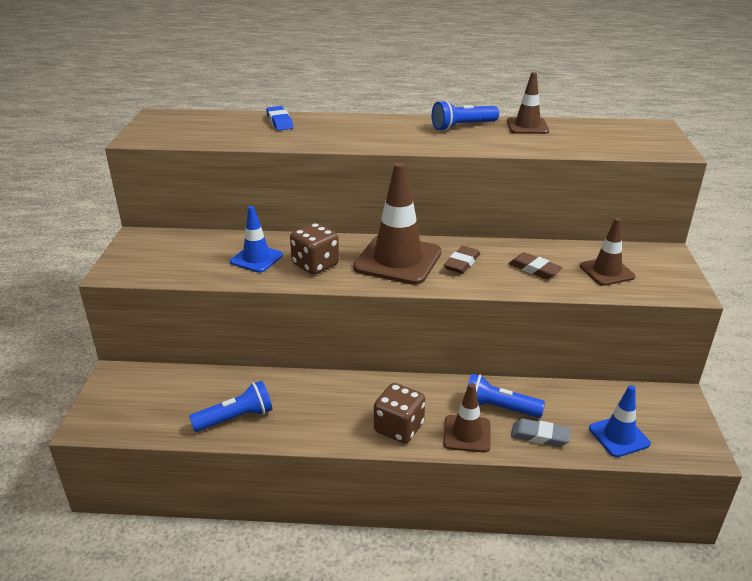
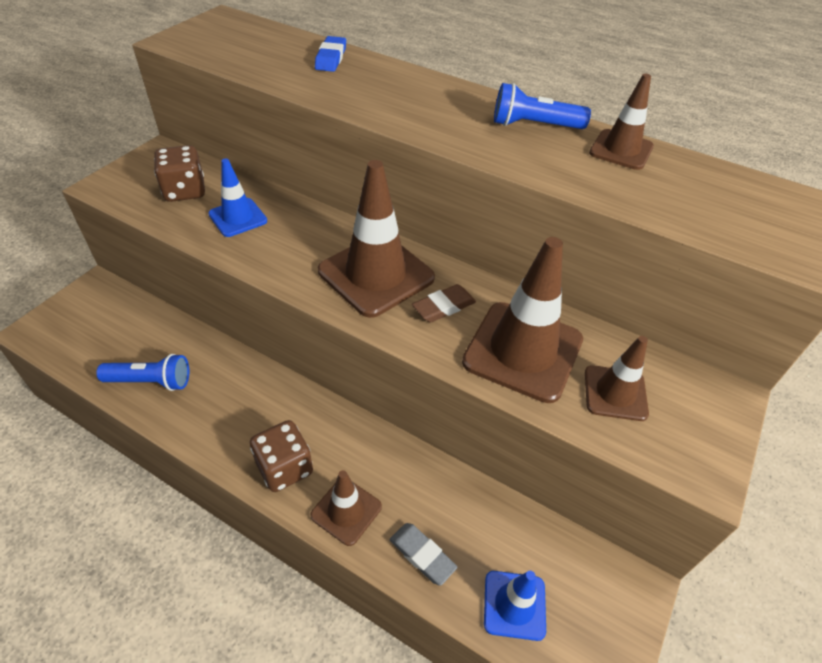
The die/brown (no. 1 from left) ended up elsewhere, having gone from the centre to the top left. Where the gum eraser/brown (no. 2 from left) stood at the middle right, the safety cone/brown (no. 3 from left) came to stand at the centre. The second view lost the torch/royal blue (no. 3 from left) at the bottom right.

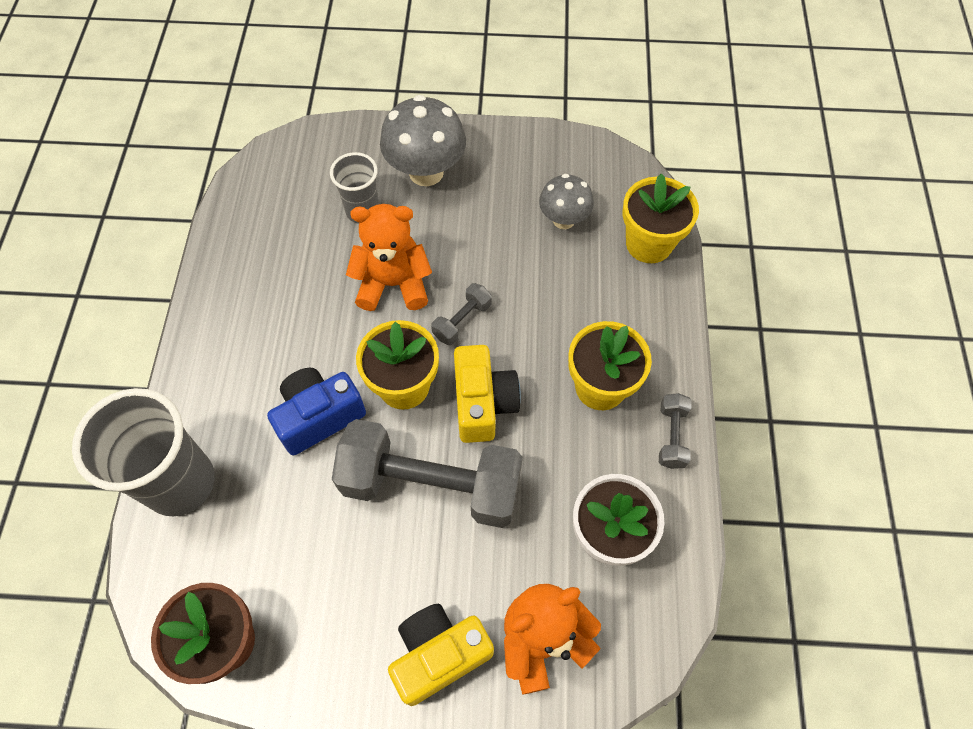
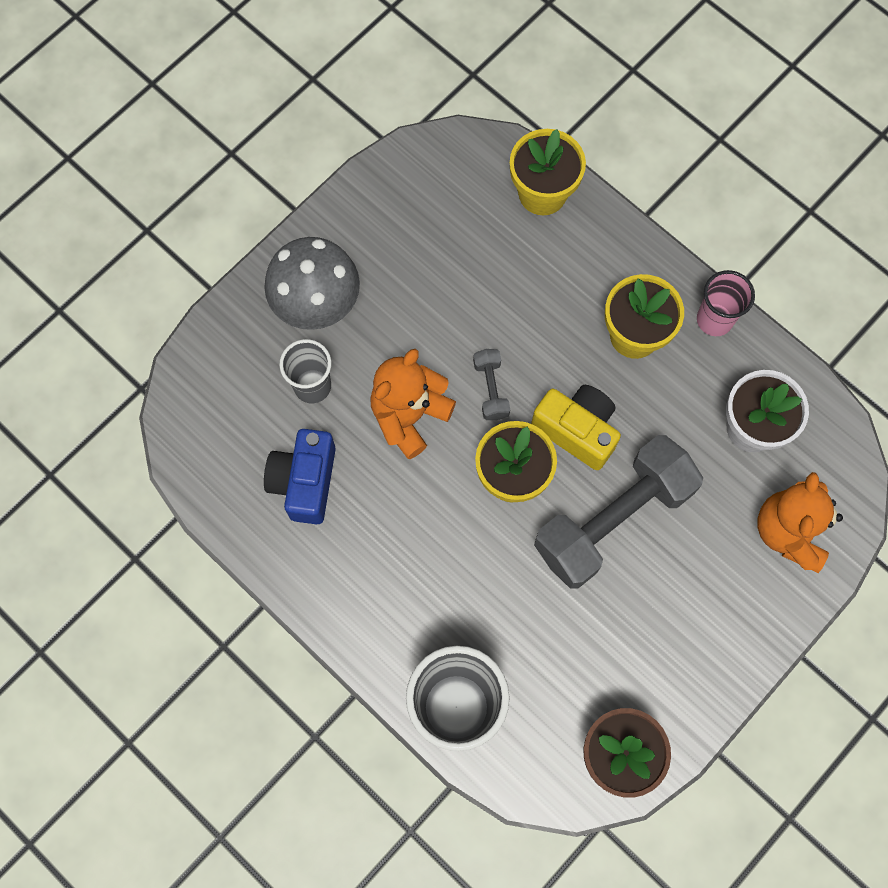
The compact camera/royal blue ended up elsewhere, having gone from the middle left to the centre. Where the hand weight/ash-grey (no. 3 from left) stood at the middle right, the beaker/rosy came to stand at the middle right. The second view lost the compact camera/bright yellow (no. 1 from left) at the bottom centre. The second view lost the fungus/ash-grey (no. 2 from left) at the top centre.

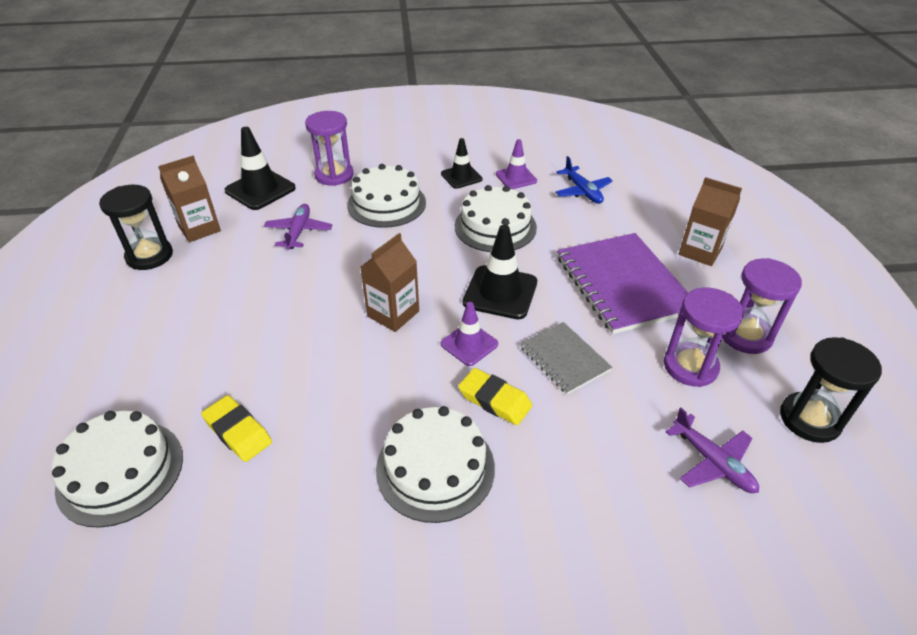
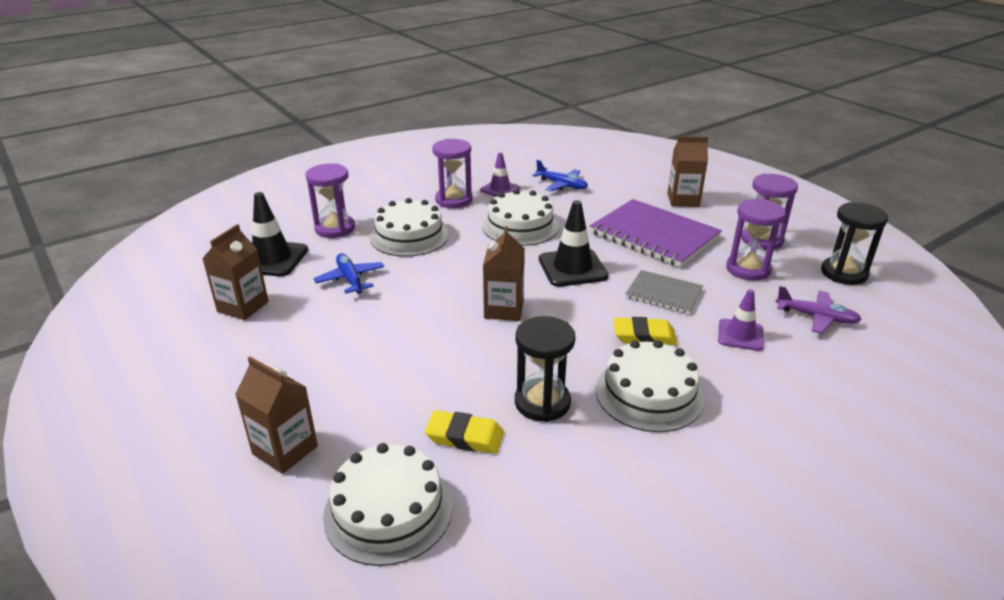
The second view gained the milk carton/brown (no. 2 from left) at the bottom left. What was the toy plane/purple (no. 1 from left) at the middle left turned into the toy plane/royal blue (no. 1 from left) at the centre. Where the safety cone/ebony (no. 2 from left) stood at the top centre, the hourglass/purple (no. 2 from left) came to stand at the top centre. The hourglass/ebony (no. 1 from left) ended up elsewhere, having gone from the middle left to the centre. The safety cone/purple (no. 1 from left in the first image) ended up elsewhere, having gone from the centre to the middle right.

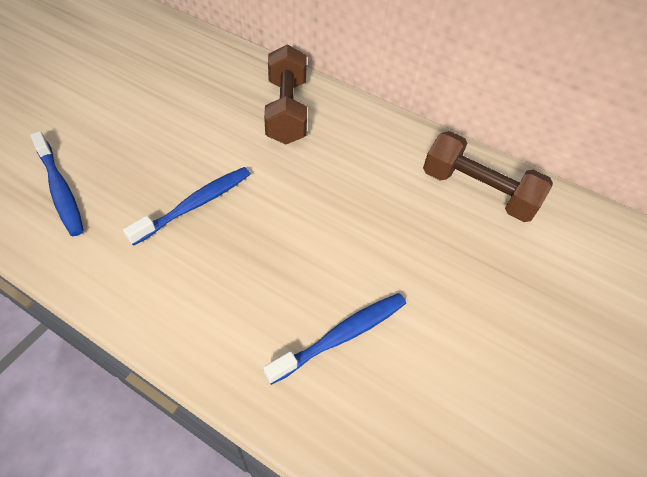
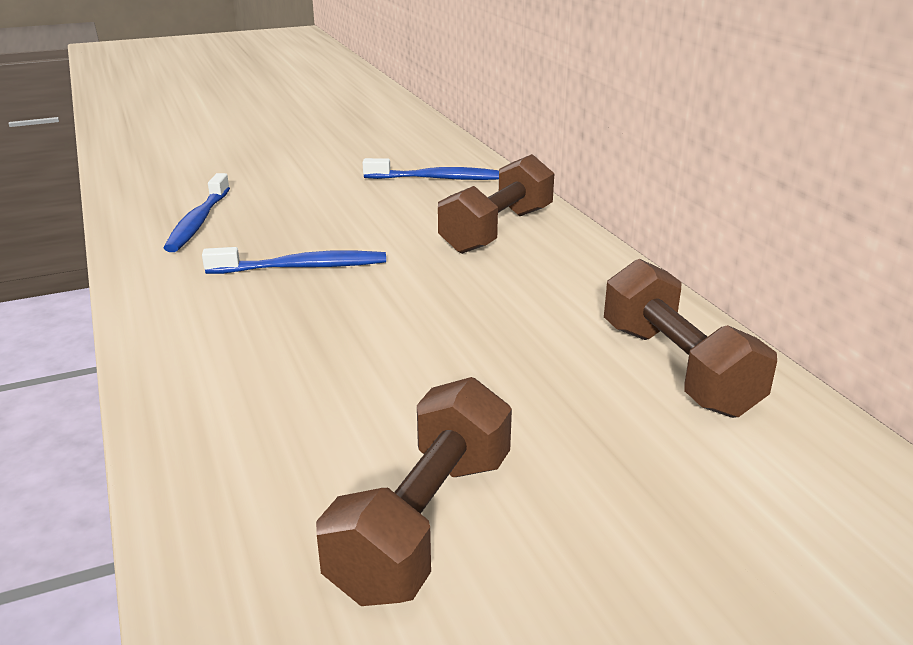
The second view gained the hand weight/brown (no. 1 from left) at the bottom centre. The tooth brush/royal blue (no. 3 from left) ended up elsewhere, having gone from the bottom centre to the top centre.

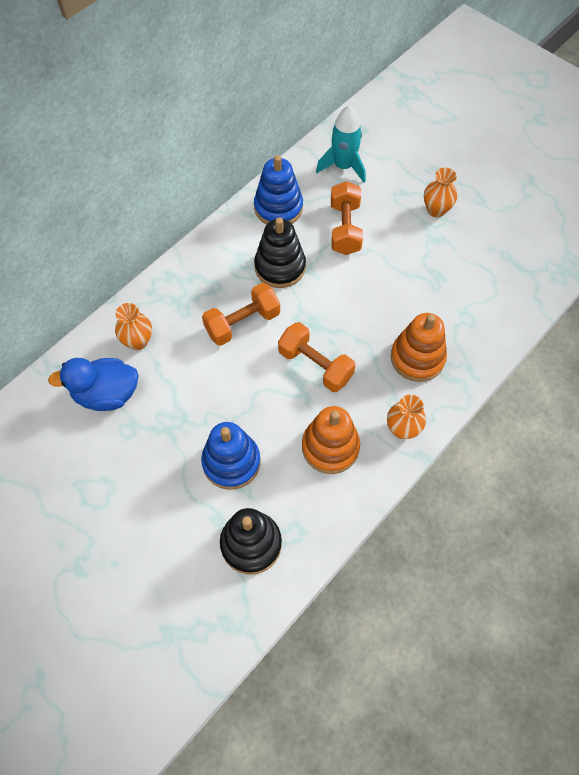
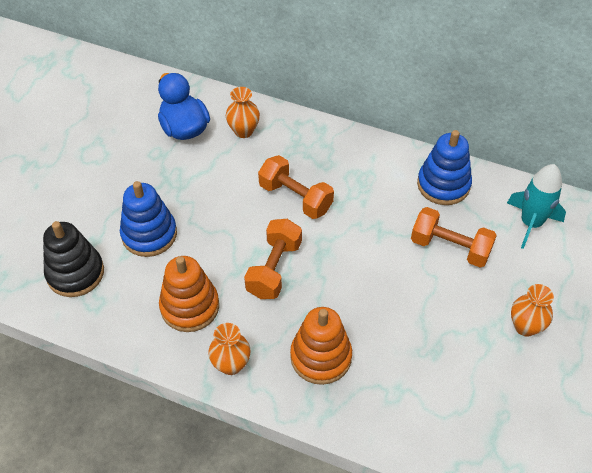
The hand weight/orange (no. 3 from left) at the top centre ended up facing another way, 45 degrees clockwise from before. The second view lost the stacking toy/ebony (no. 2 from left) at the top centre.

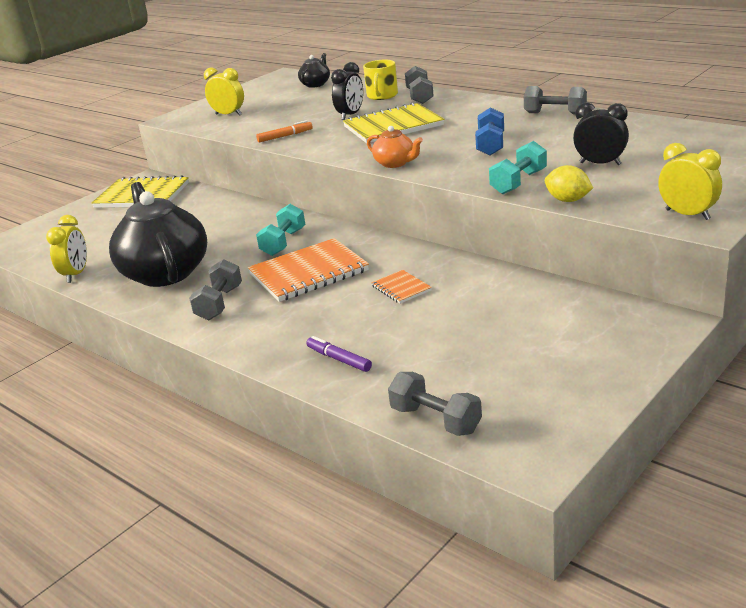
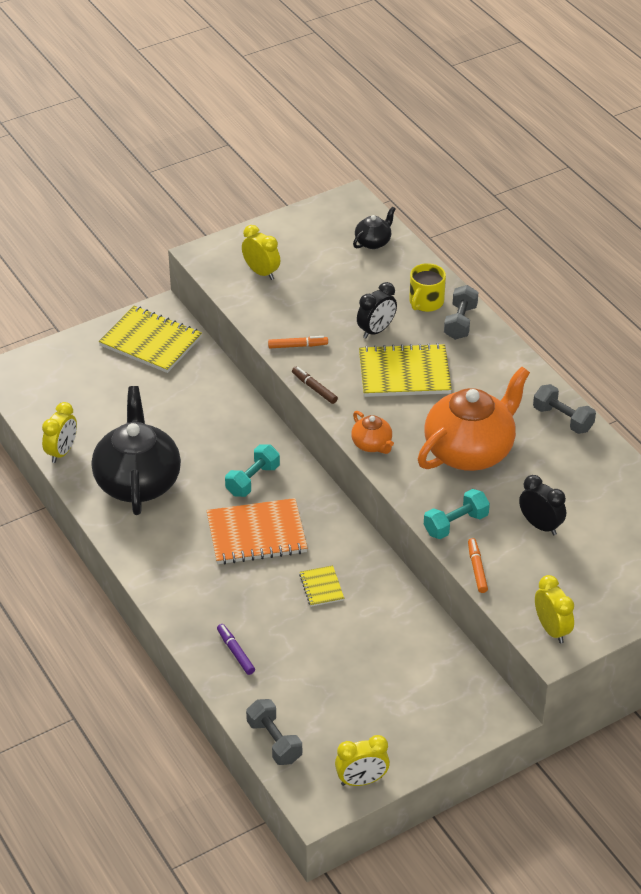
The second view gained the marker pen/brown at the centre. What was the notepad/orange (no. 2 from left) at the centre turned into the notepad/bright yellow (no. 2 from left) at the centre. The second view gained the bedside clock/bright yellow (no. 3 from left) at the bottom centre. Where the hand weight/royal blue stood at the top centre, the tea pot/orange (no. 2 from left) came to stand at the middle right. Where the citrus fruit/bright yellow stood at the top right, the marker pen/orange (no. 2 from left) came to stand at the middle right. The second view lost the hand weight/ash-grey (no. 1 from left) at the middle left.

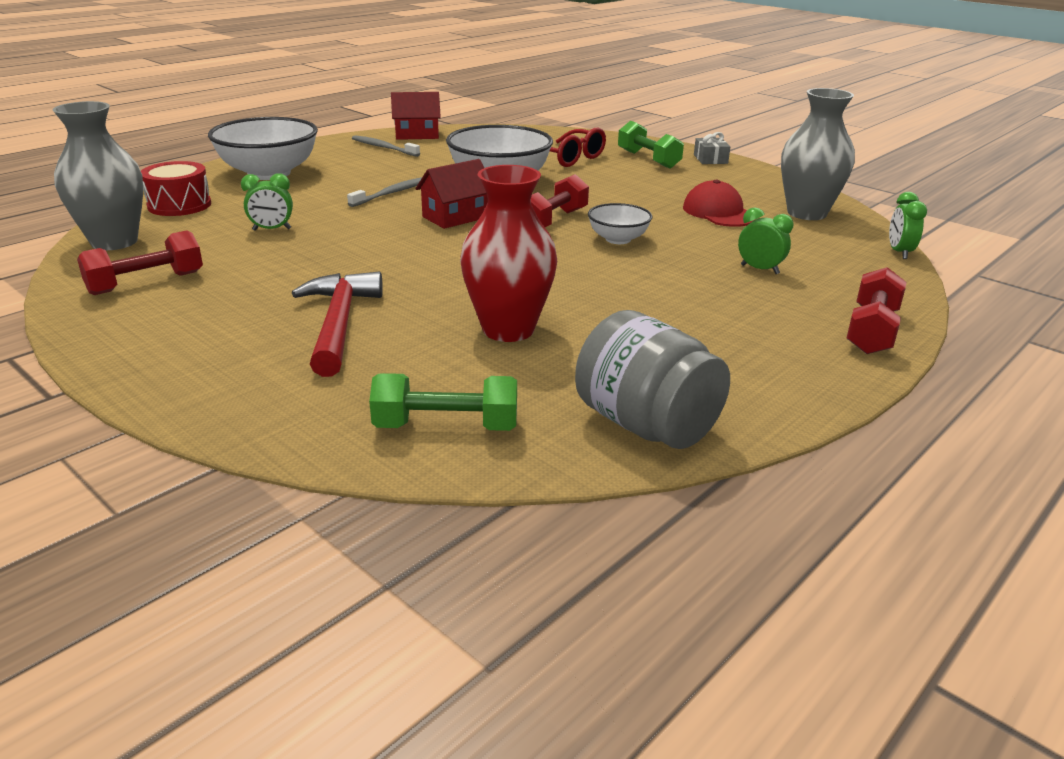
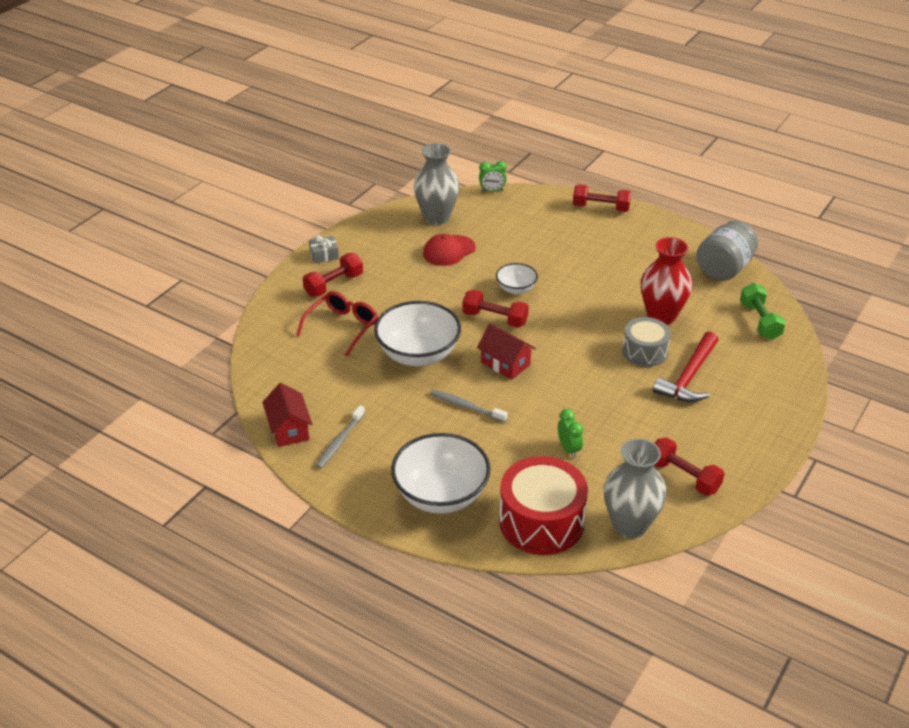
What was the hand weight/emerald (no. 2 from left) at the top centre turned into the hand weight/scarlet (no. 1 from left) at the centre. The size of the snare drum/scarlet at the top left changed by a factor of 1.62. The second view gained the snare drum/ash-grey at the middle right. The carpenter's hammer/scarlet at the middle left ended up facing another way, 45 degrees counterclockwise from before. The second view lost the bedside clock/emerald (no. 2 from left) at the top right.

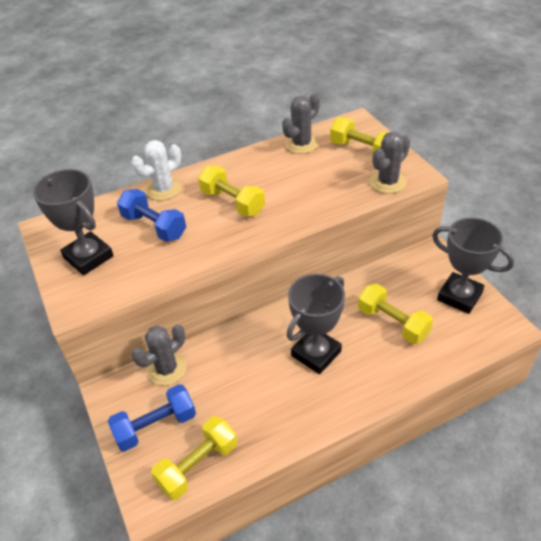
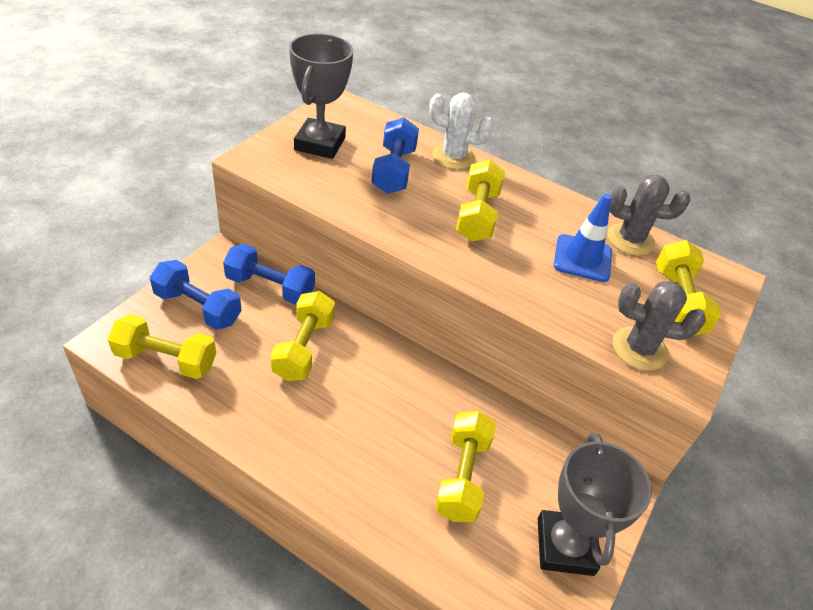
Where the saguaro cactus/ash-grey (no. 1 from left) stood at the middle left, the hand weight/royal blue (no. 2 from left) came to stand at the middle left. The second view gained the hand weight/bright yellow (no. 2 from left) at the centre. The second view gained the safety cone/royal blue at the middle right. The second view lost the prize cup/ash-grey (no. 2 from left) at the centre.

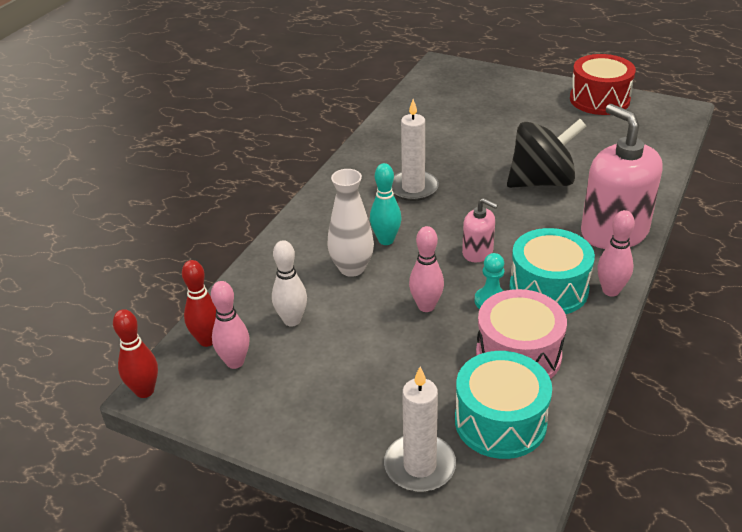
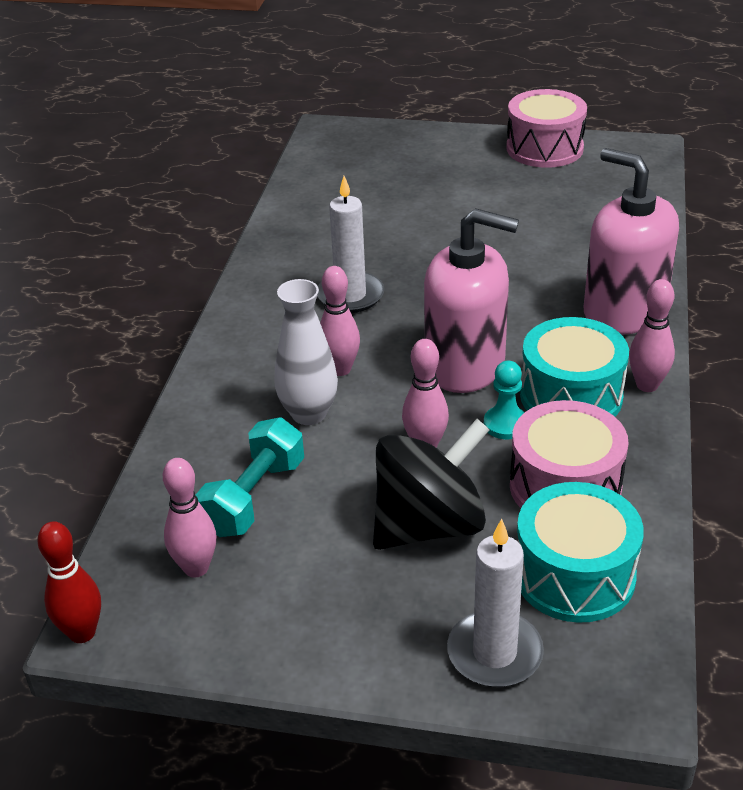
Where the tenpin/snow-white stood at the centre, the hand weight/turquoise came to stand at the centre. What was the tenpin/turquoise at the centre turned into the tenpin/rosy (no. 2 from left) at the centre. The toy top/ebony ended up elsewhere, having gone from the top right to the centre. The size of the soap dispenser/rosy (no. 1 from left) at the centre changed by a factor of 2.03. What was the snare drum/scarlet at the top right turned into the snare drum/rosy (no. 1 from left) at the top right. The second view lost the tenpin/scarlet (no. 2 from left) at the middle left.

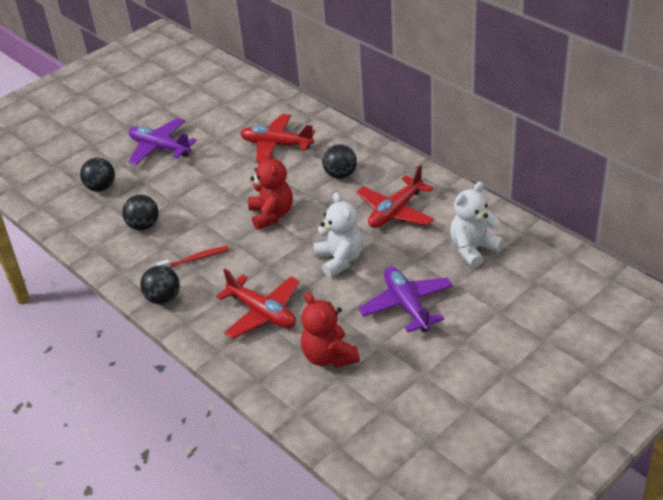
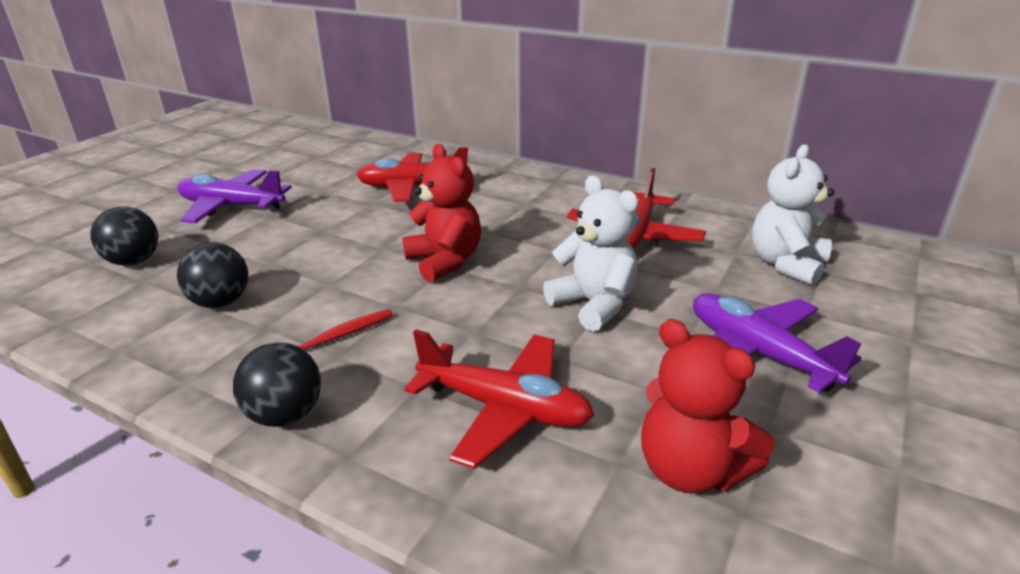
The second view lost the ball/ebony (no. 4 from left) at the top centre.

